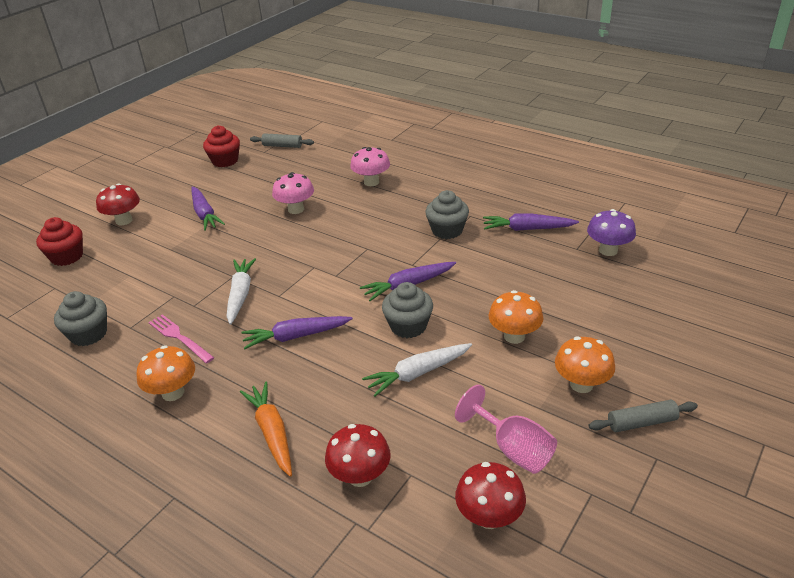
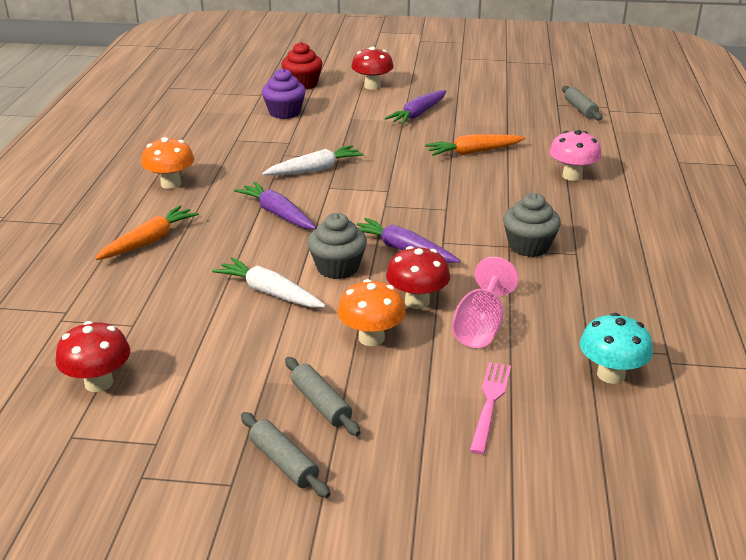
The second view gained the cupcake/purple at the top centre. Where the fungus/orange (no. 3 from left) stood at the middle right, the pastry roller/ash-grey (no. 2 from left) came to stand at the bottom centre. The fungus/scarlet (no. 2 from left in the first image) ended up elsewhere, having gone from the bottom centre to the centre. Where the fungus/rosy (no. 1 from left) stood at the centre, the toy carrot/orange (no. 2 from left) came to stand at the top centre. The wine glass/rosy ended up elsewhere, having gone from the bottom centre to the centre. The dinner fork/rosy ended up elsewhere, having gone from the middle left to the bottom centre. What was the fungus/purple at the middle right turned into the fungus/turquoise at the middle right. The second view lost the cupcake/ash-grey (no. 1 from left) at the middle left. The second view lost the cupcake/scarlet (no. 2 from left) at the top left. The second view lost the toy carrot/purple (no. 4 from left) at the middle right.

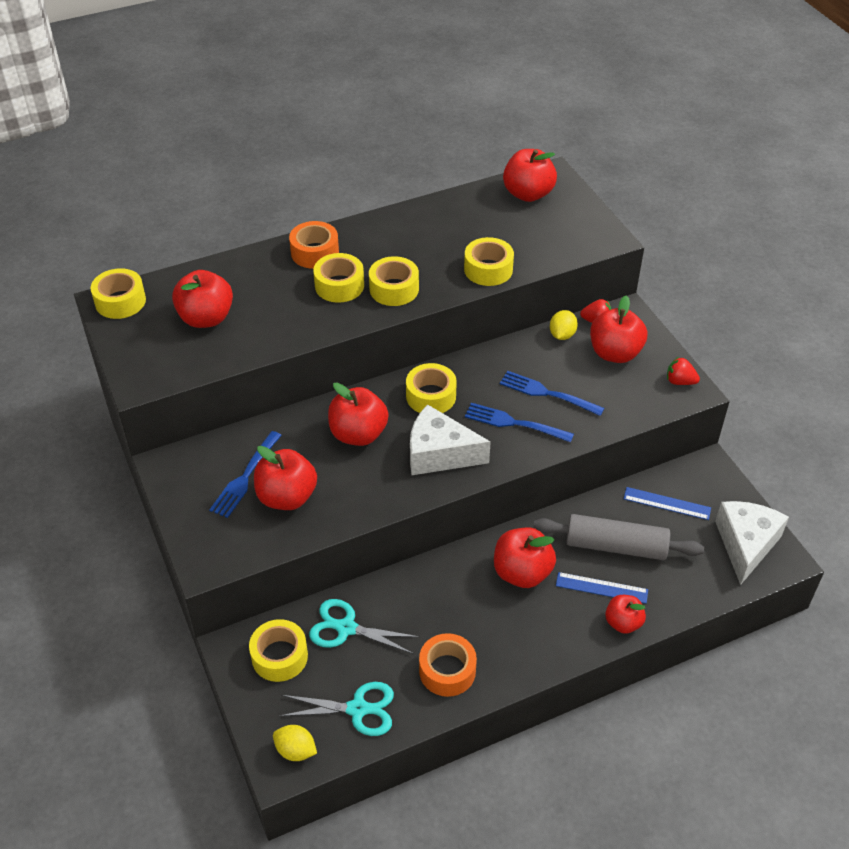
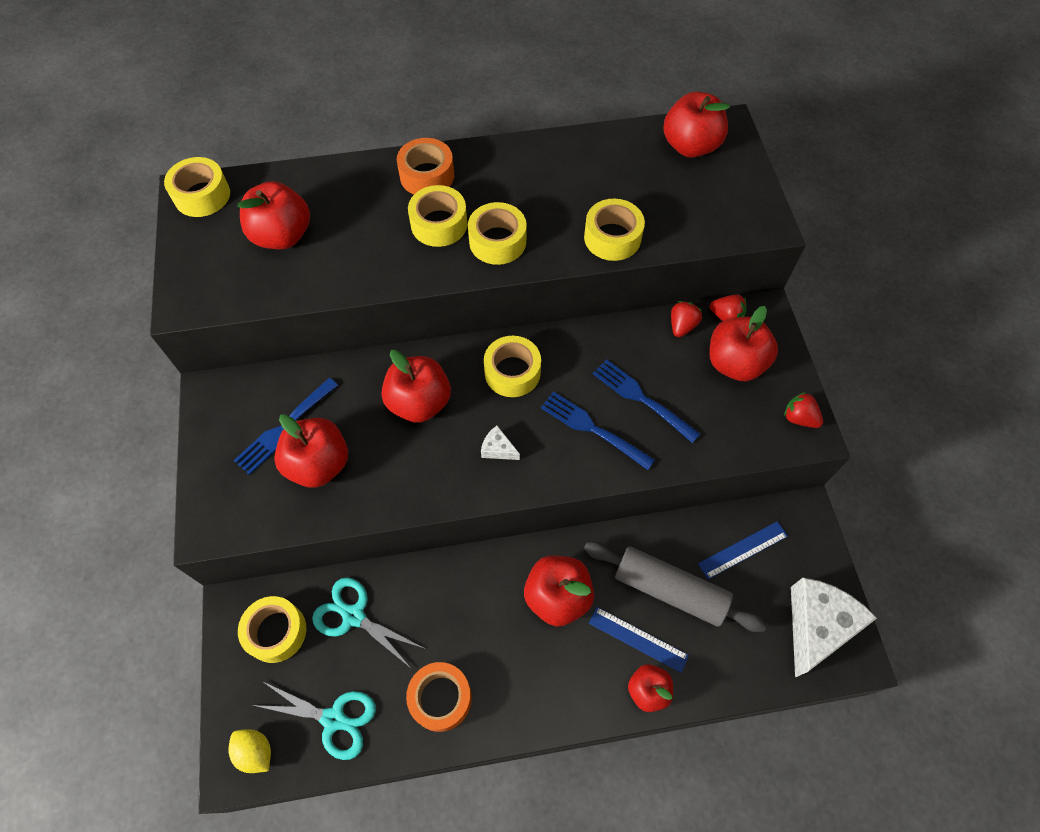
The size of the piece of cheese/snow-white (no. 1 from left) at the centre changed by a factor of 0.43. Where the citrus fruit/bright yellow (no. 2 from left) stood at the centre, the strawberry/scarlet (no. 1 from left) came to stand at the centre. The ruler/royal blue (no. 2 from left) at the middle right ended up facing another way, 60 degrees counterclockwise from before.

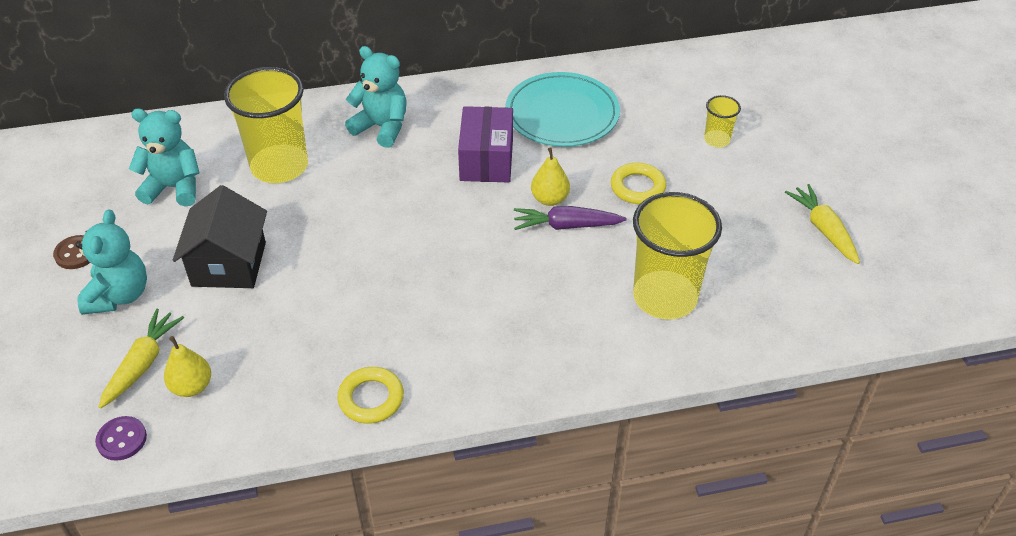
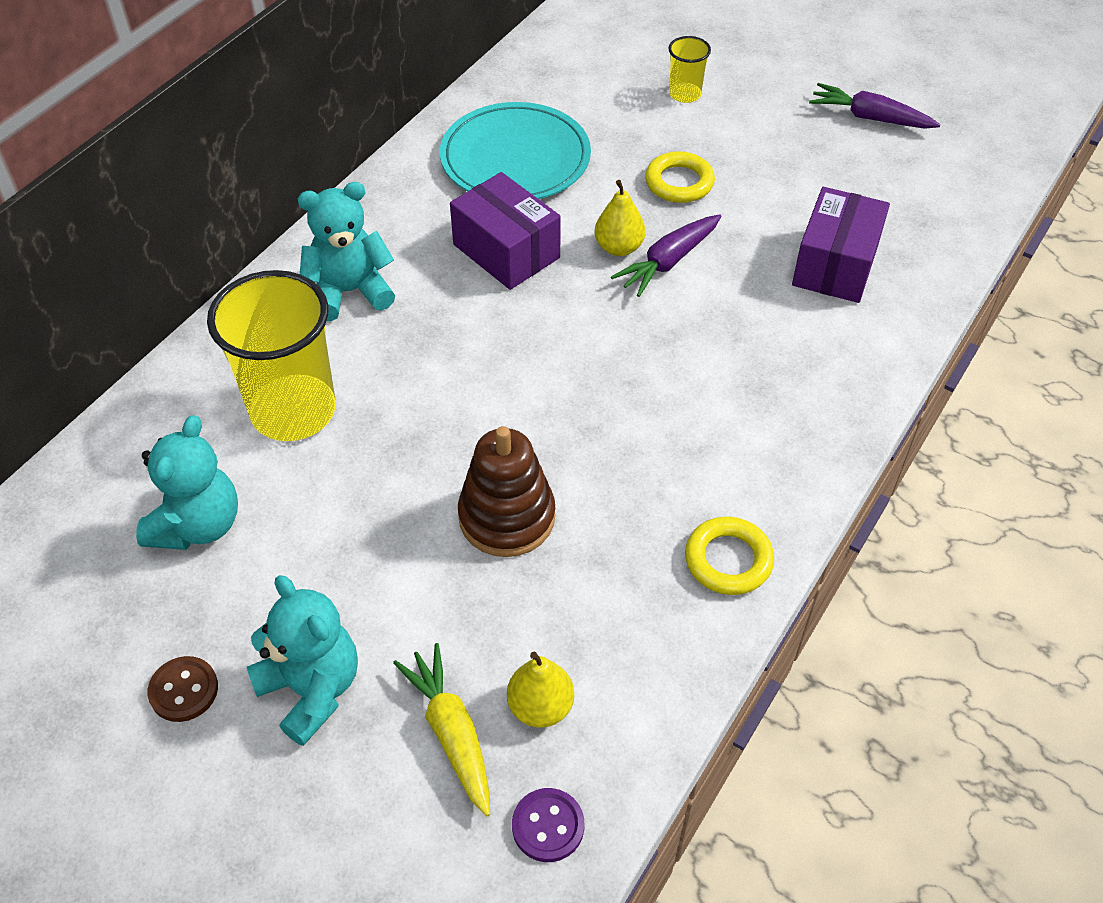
The teddy/turquoise (no. 2 from left in the first image) at the top left ended up facing another way, 150 degrees clockwise from before. The second view gained the stacking toy/brown at the centre. Where the beaker/bright yellow (no. 2 from left) stood at the centre, the box/purple (no. 2 from left) came to stand at the top right. What was the toy carrot/bright yellow (no. 2 from left) at the middle right turned into the toy carrot/purple (no. 2 from left) at the top right. The second view lost the house/ebony at the middle left.

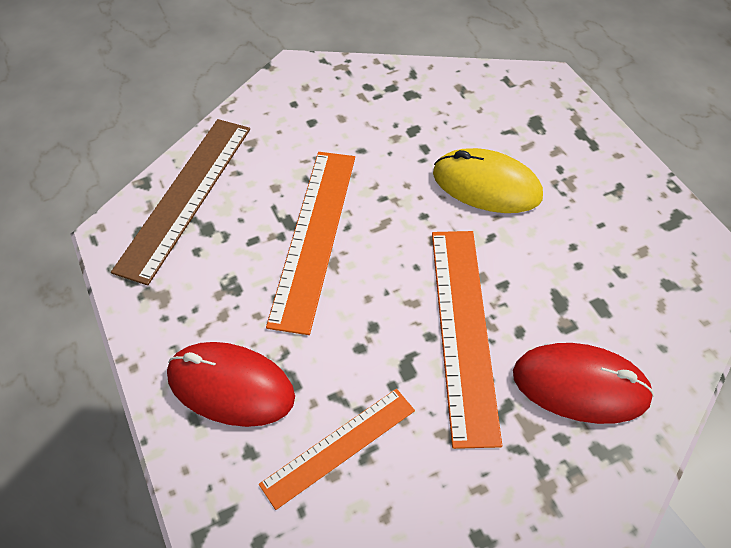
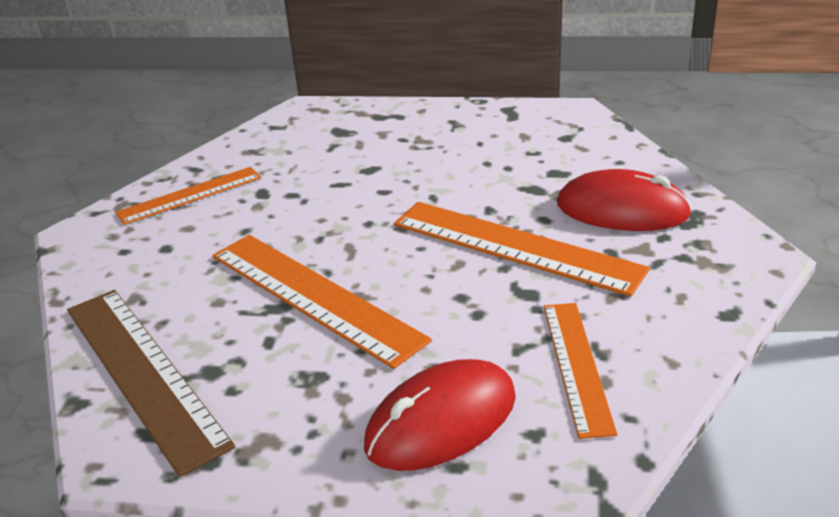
The second view gained the ruler/orange (no. 1 from left) at the middle left. The mouse/scarlet (no. 2 from left) at the bottom right ended up facing another way, 60 degrees clockwise from before. The second view lost the mouse/bright yellow at the top right.

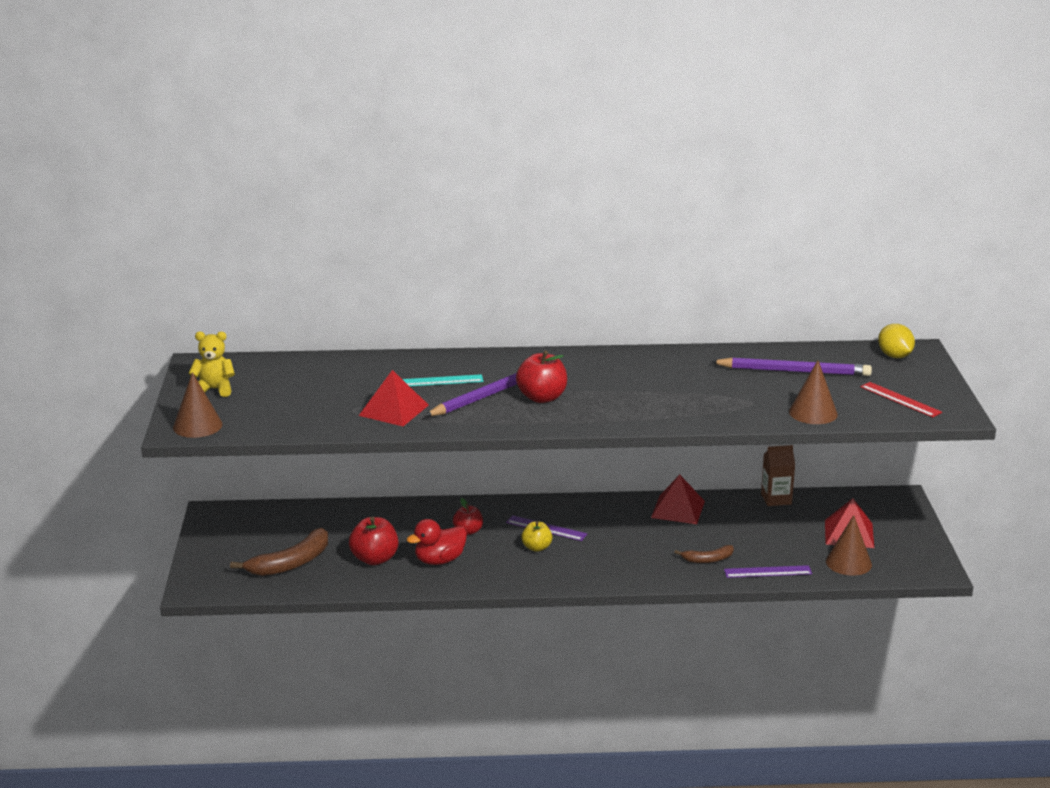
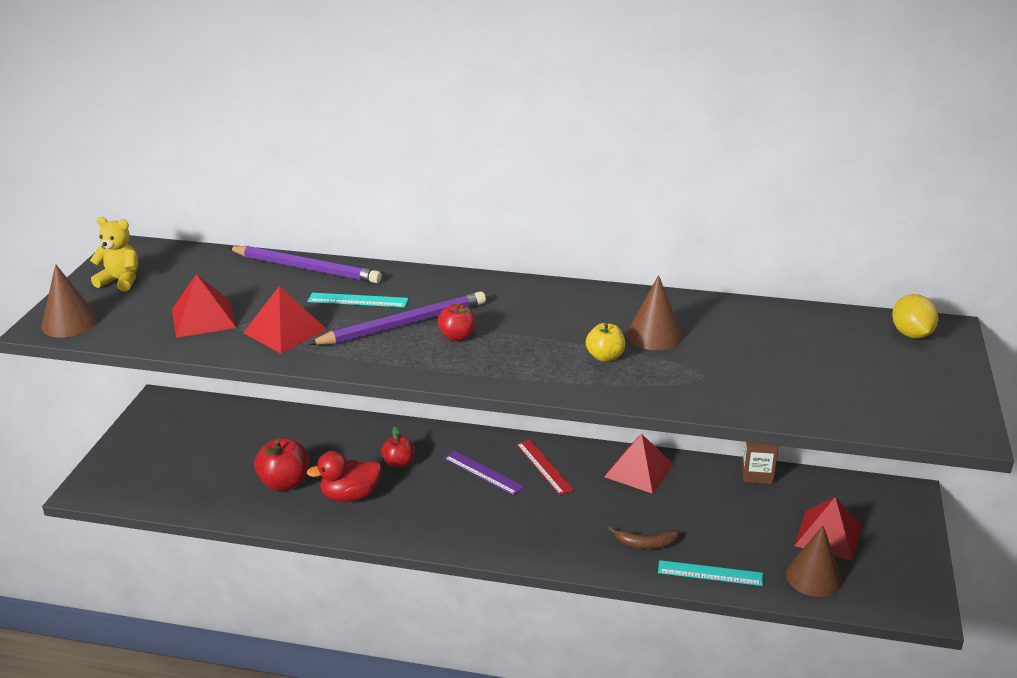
The second view gained the pyramid/scarlet (no. 1 from left) at the middle left. The wooden pencil/purple (no. 2 from left in the first image) ended up elsewhere, having gone from the middle right to the middle left. The size of the apple fruit/scarlet (no. 3 from left) at the centre changed by a factor of 0.63. The ruler/scarlet ended up elsewhere, having gone from the middle right to the bottom centre. The apple fruit/bright yellow ended up elsewhere, having gone from the bottom centre to the centre. The cone shape/brown (no. 2 from left) ended up elsewhere, having gone from the middle right to the centre. What was the ruler/purple (no. 2 from left) at the bottom right turned into the ruler/turquoise (no. 2 from left) at the bottom right. The second view lost the toy banana/brown (no. 1 from left) at the bottom left.

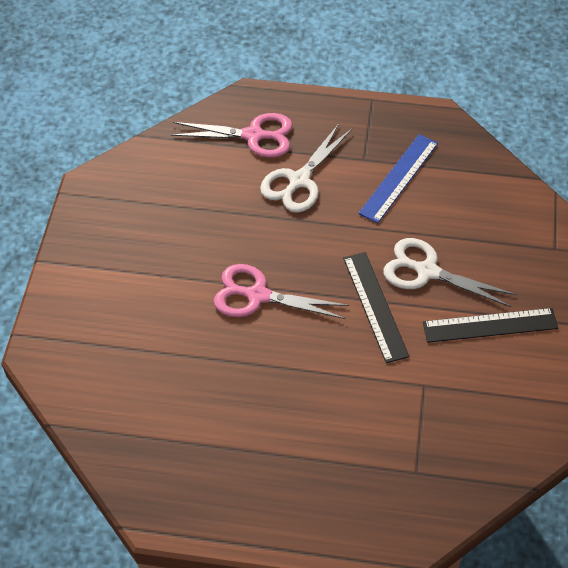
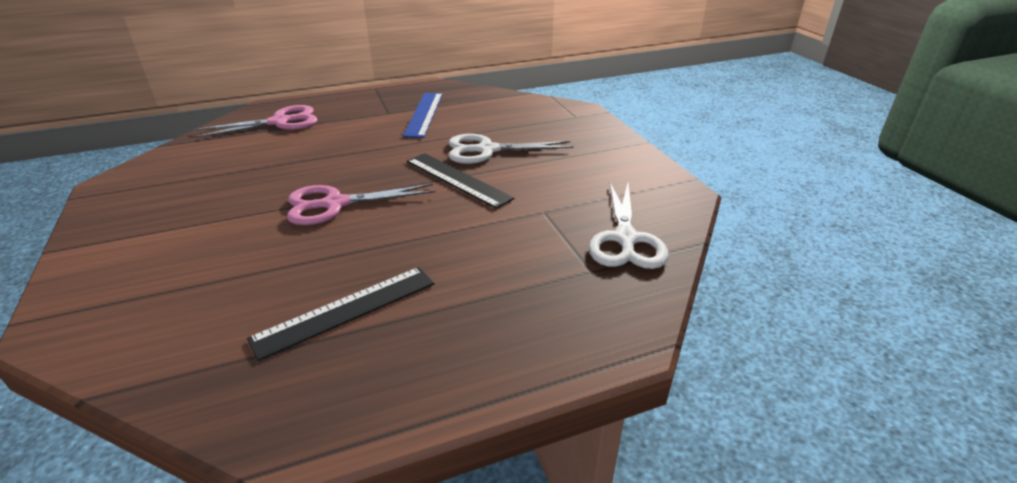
The ruler/ebony (no. 2 from left in the first image) ended up elsewhere, having gone from the middle right to the centre. The scissors/snow-white (no. 1 from left in the first image) ended up elsewhere, having gone from the top centre to the centre.

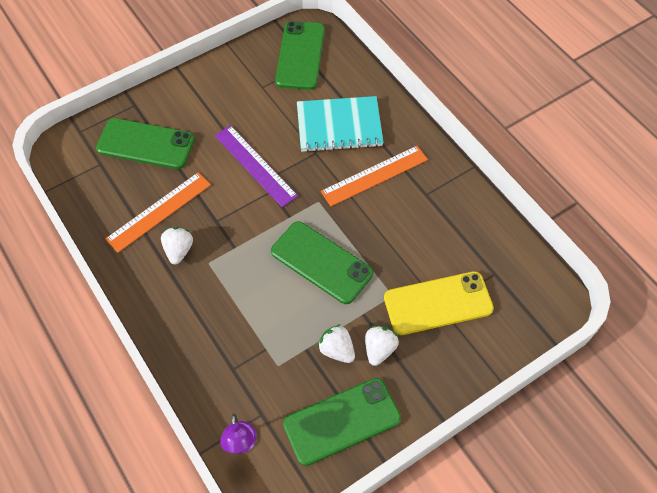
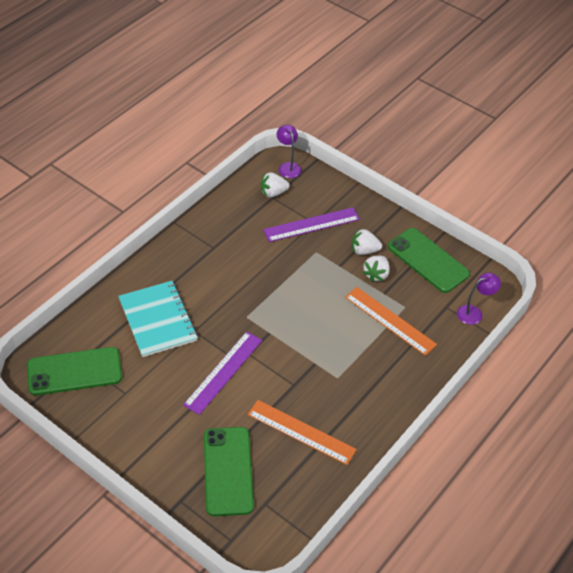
The strawberry/snow-white (no. 1 from left) ended up elsewhere, having gone from the middle left to the top centre. Where the phone/bright yellow stood at the middle right, the ruler/purple (no. 2 from left) came to stand at the centre. The second view gained the desk lamp/purple (no. 1 from left) at the top centre. The ruler/orange (no. 2 from left) ended up elsewhere, having gone from the centre to the middle right. The second view lost the phone/emerald (no. 3 from left) at the centre.

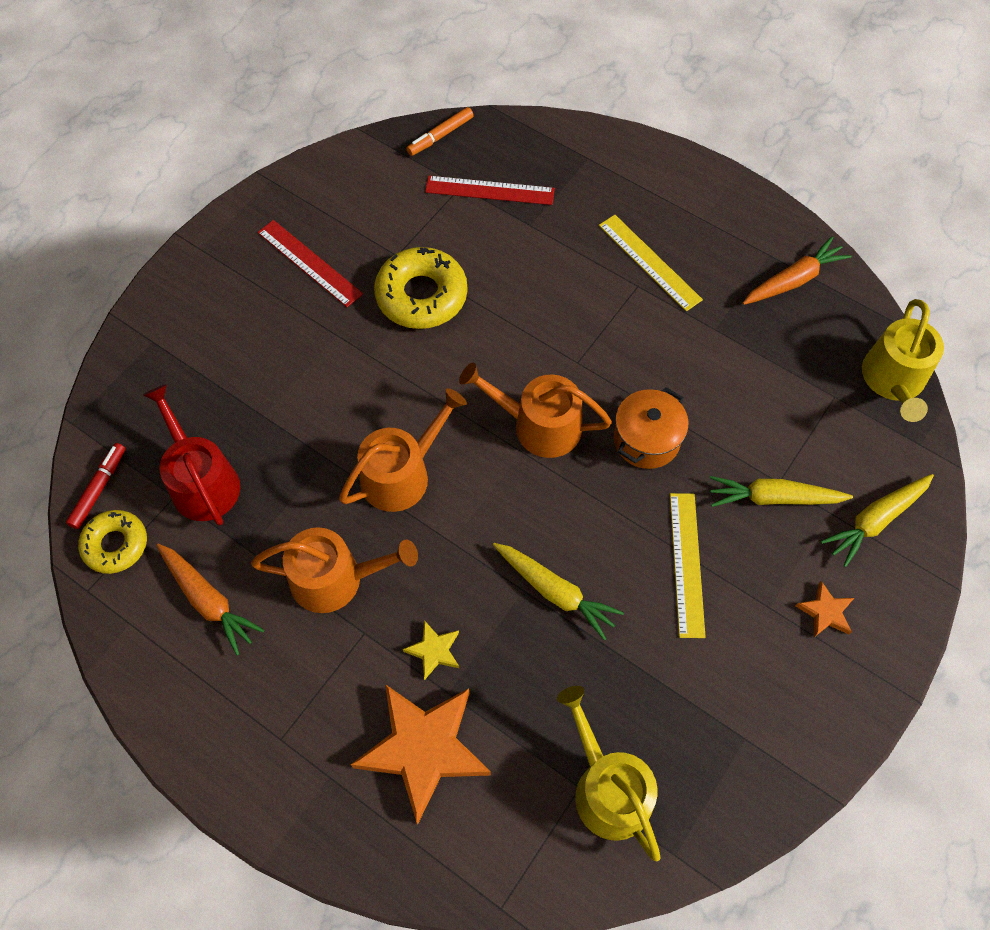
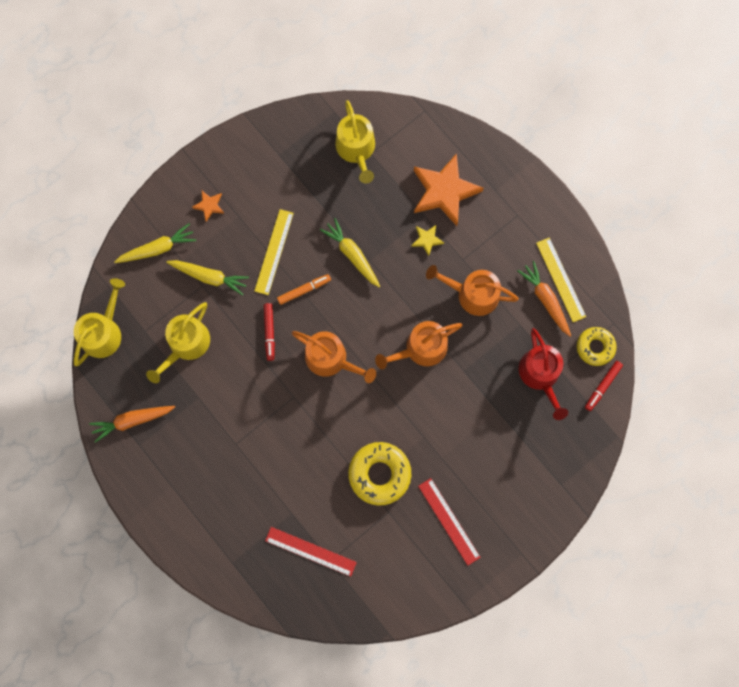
The second view gained the watering pot/bright yellow (no. 2 from left) at the middle left. Where the stockpot/orange stood at the centre, the marker pen/scarlet (no. 1 from left) came to stand at the centre. The marker pen/orange ended up elsewhere, having gone from the top centre to the centre. The ruler/bright yellow (no. 1 from left in the first image) ended up elsewhere, having gone from the top centre to the middle right.

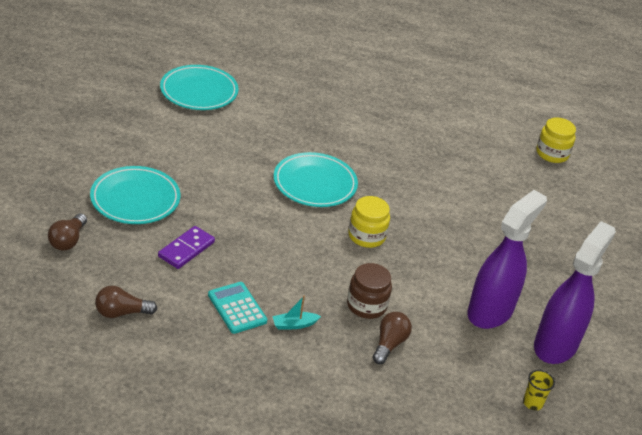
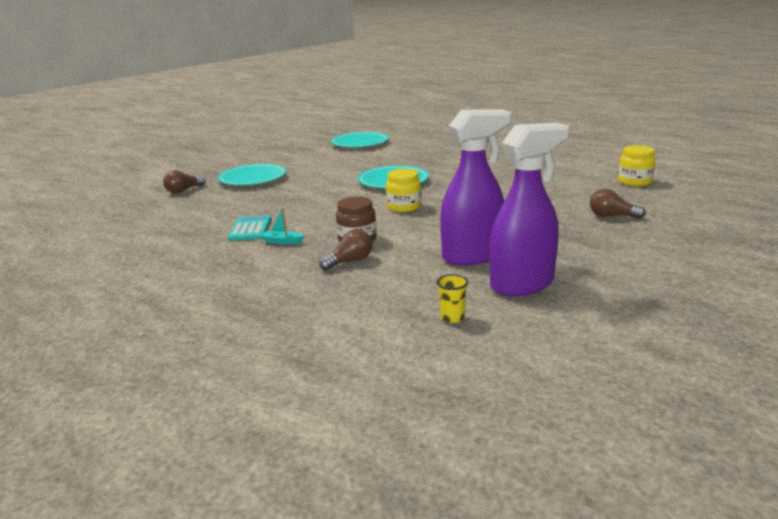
The light bulb/brown (no. 2 from left in the first image) ended up elsewhere, having gone from the bottom left to the middle right. The second view lost the domino/purple at the middle left.

